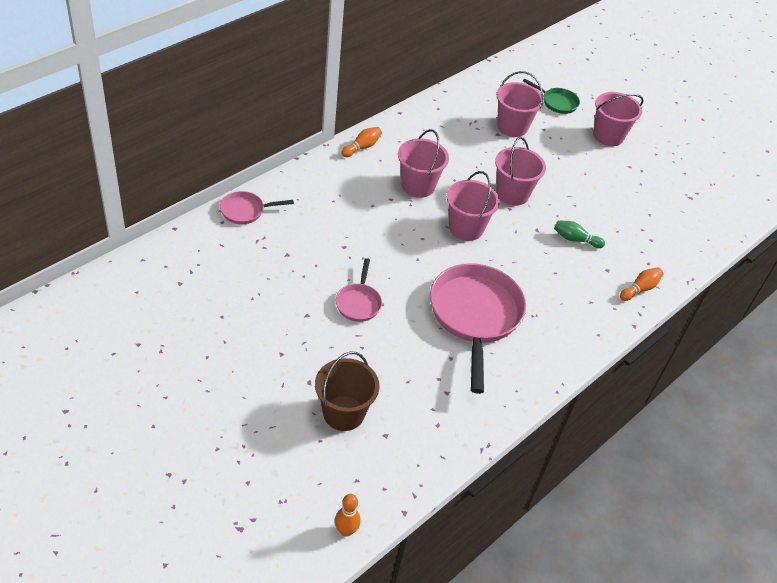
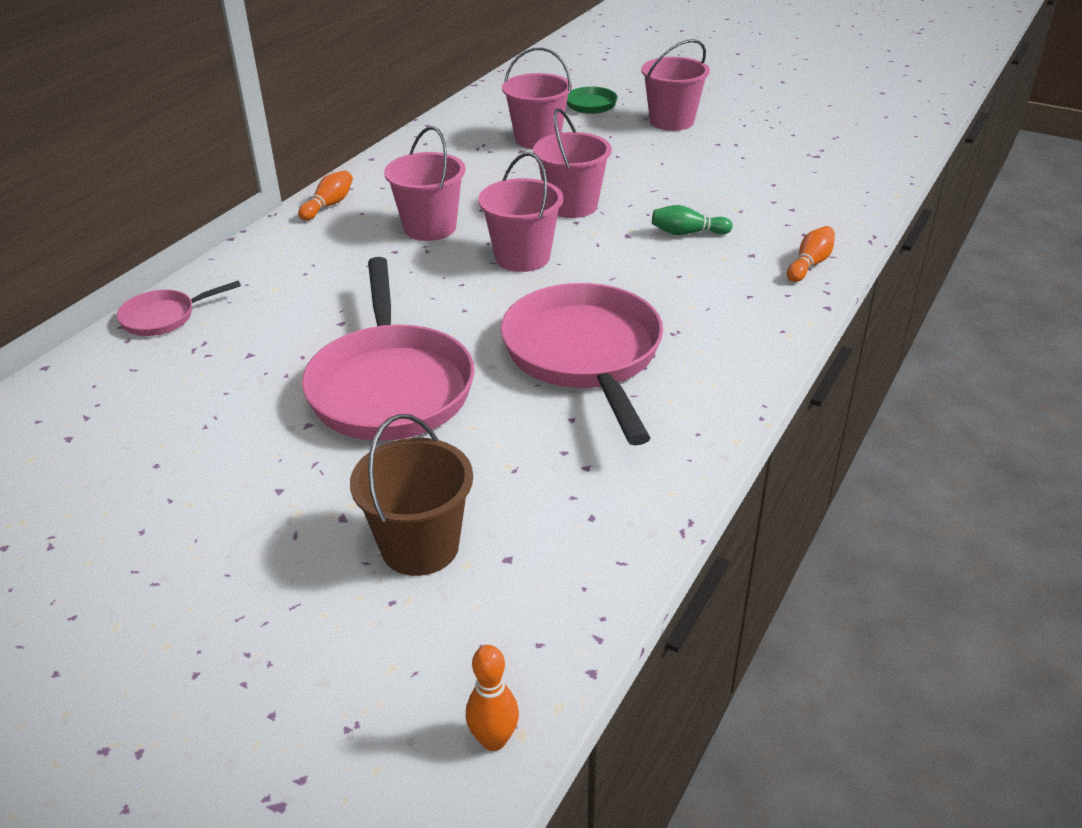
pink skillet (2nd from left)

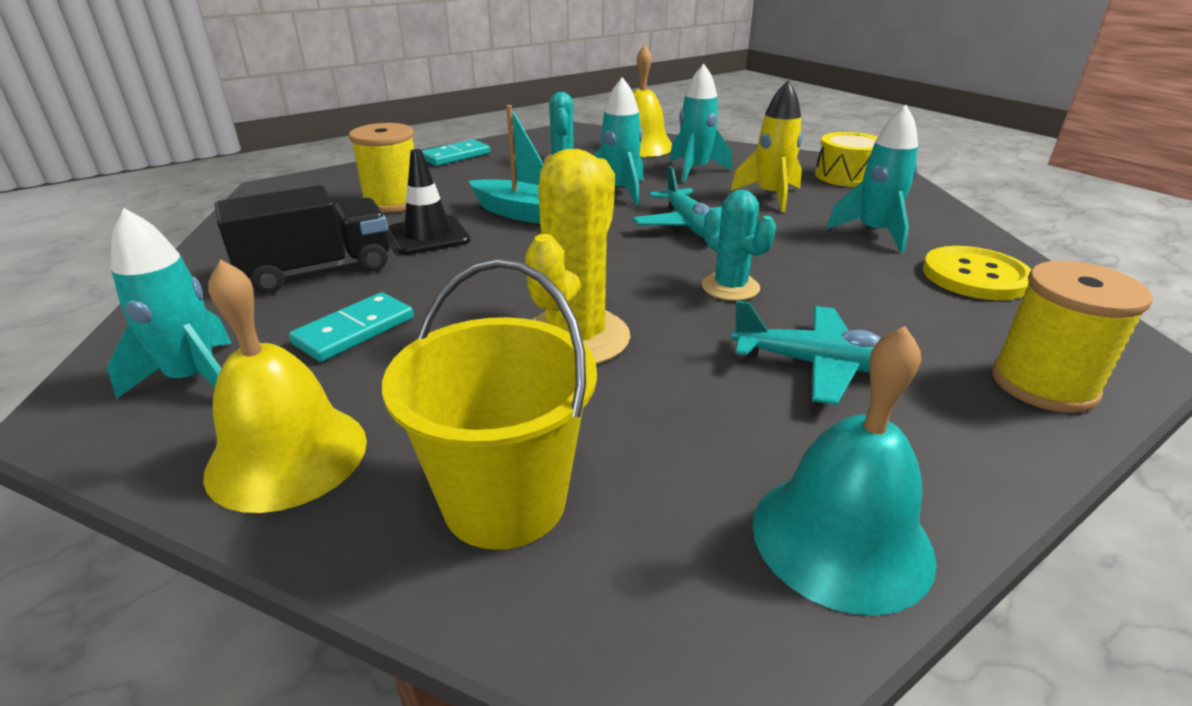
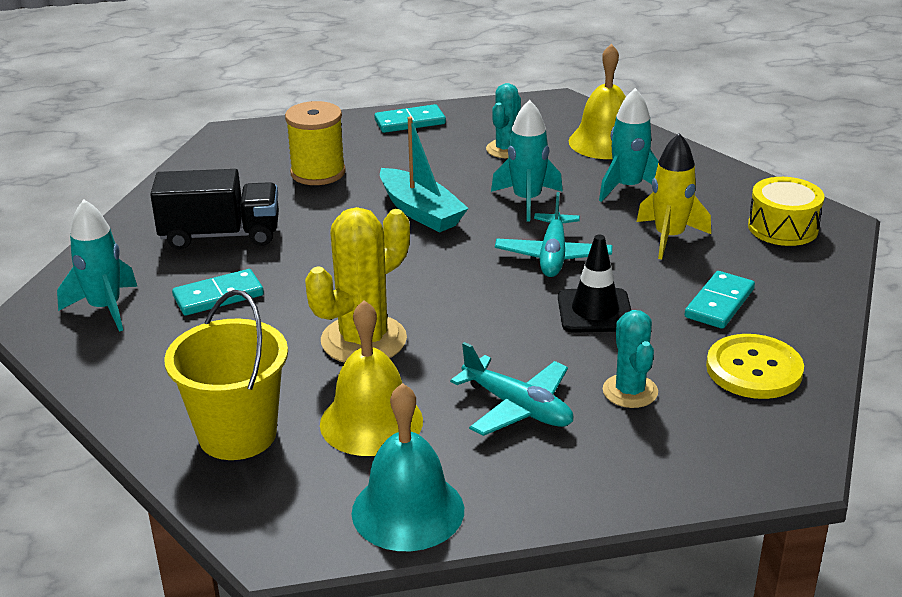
yellow hand bell (1st from left); black road cone; aqua saguaro cactus (2nd from left); aqua domino tile (3rd from left); yellow reel of thread (2nd from left in the first image)

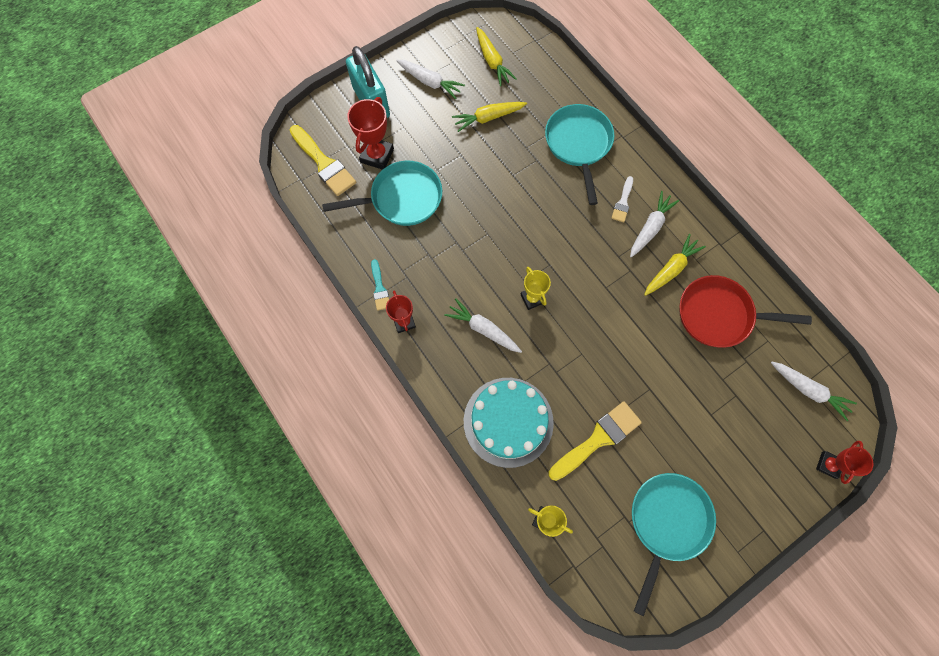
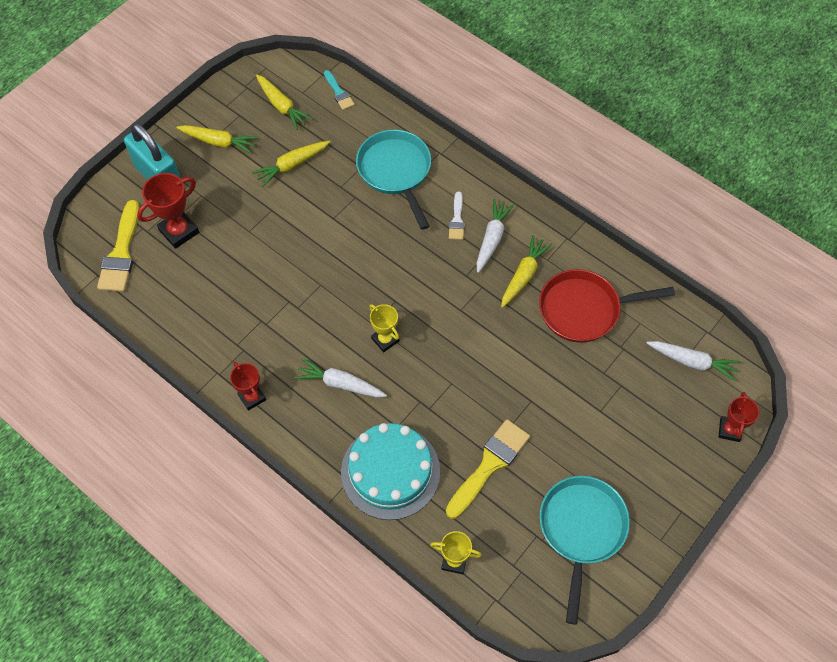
yellow brush (1st from left); aqua skillet (1st from left in the first image); crimson trophy (1st from left); aqua brush; yellow carrot (1st from left)

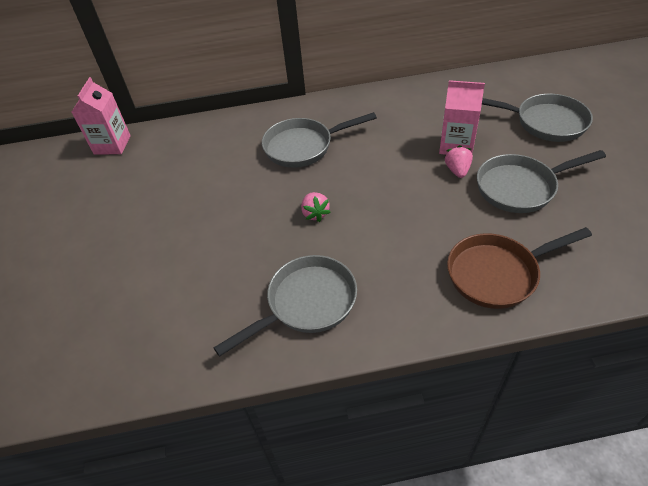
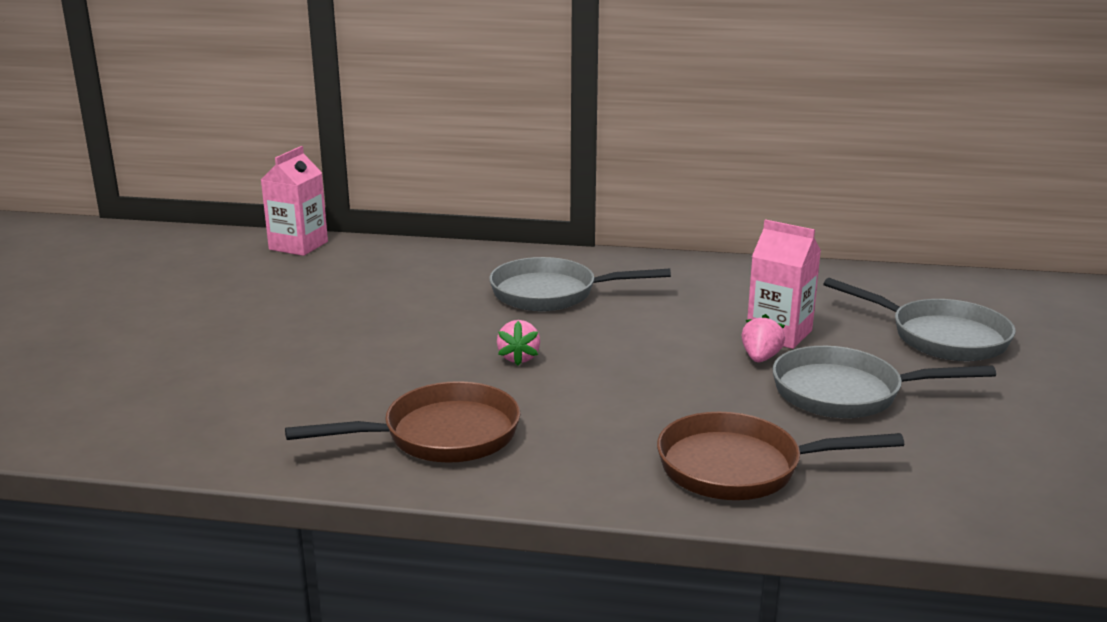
brown skillet (1st from left)

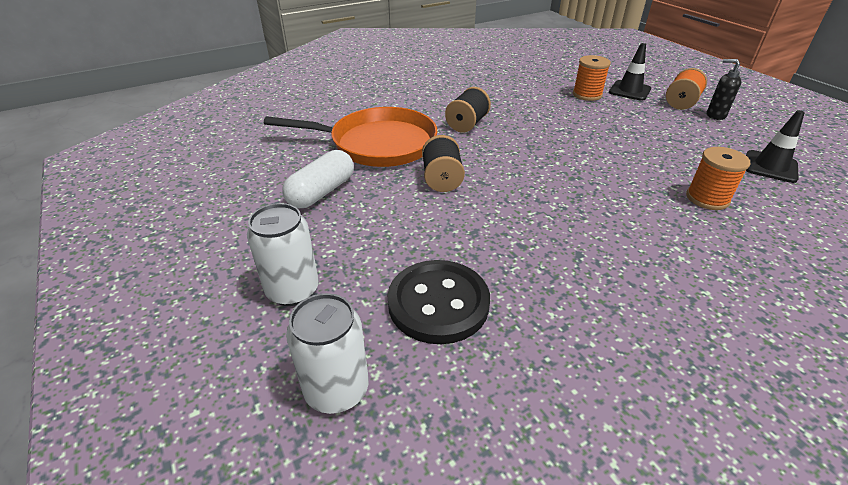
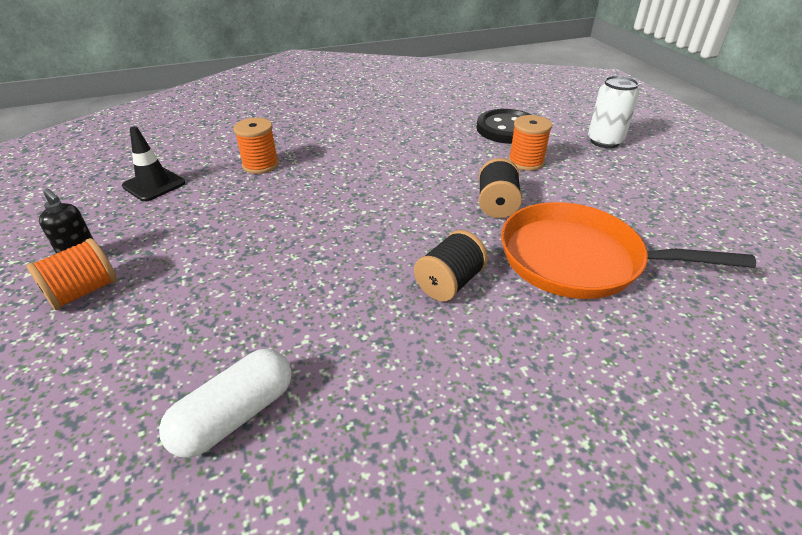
snow-white pill; snow-white soda can (2nd from left in the first image); orange-coloured reel of thread (3rd from left); black road cone (1st from left in the first image)

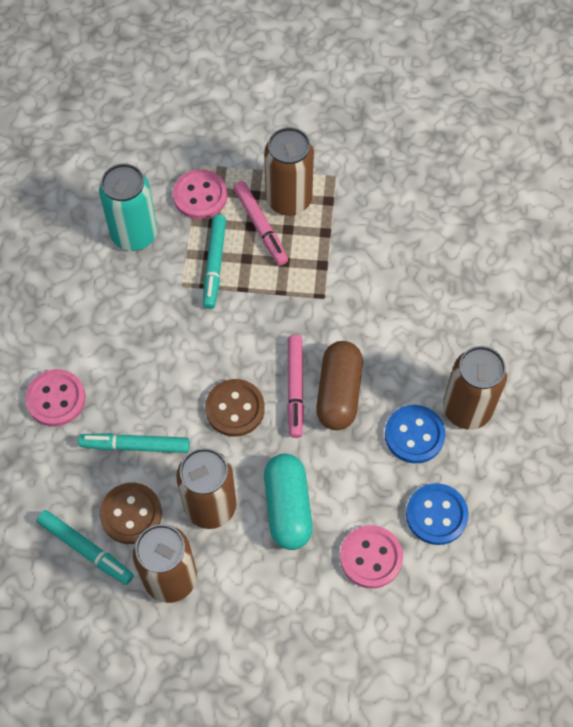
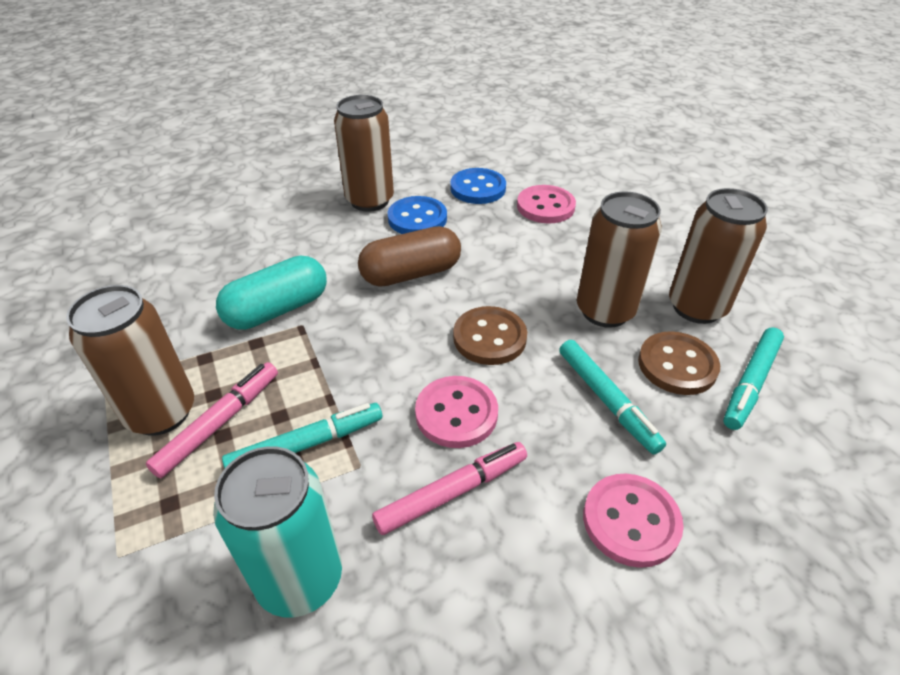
aqua felt pen (3rd from left); pink button (1st from left); aqua pill; pink felt pen (2nd from left)

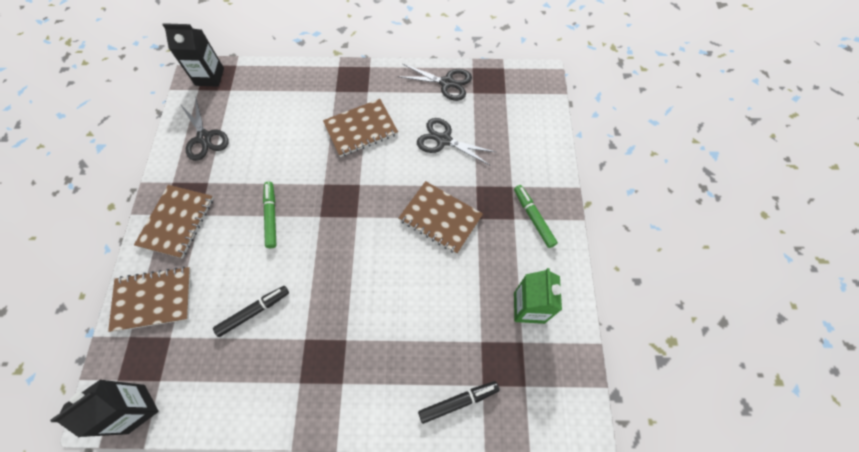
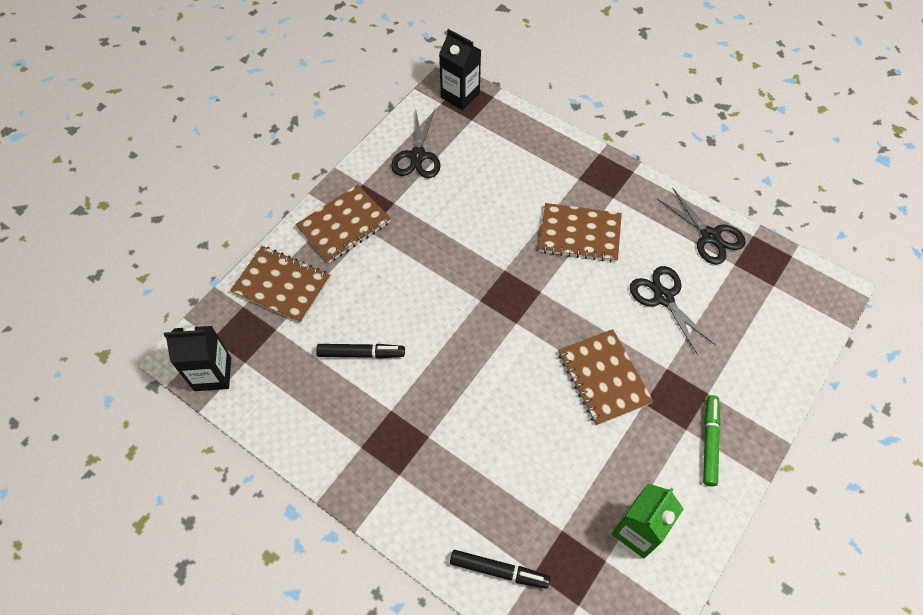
leaf-green felt pen (1st from left in the first image)

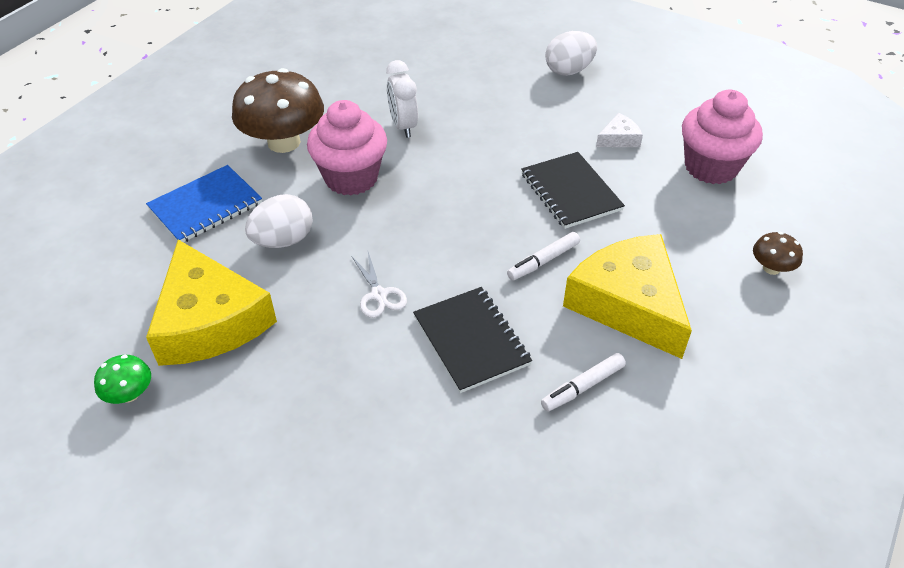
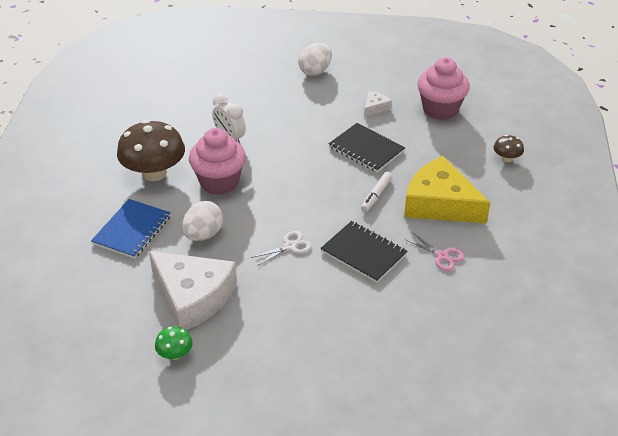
snow-white piece of cheese (1st from left); snow-white pair of scissors; pink pair of scissors

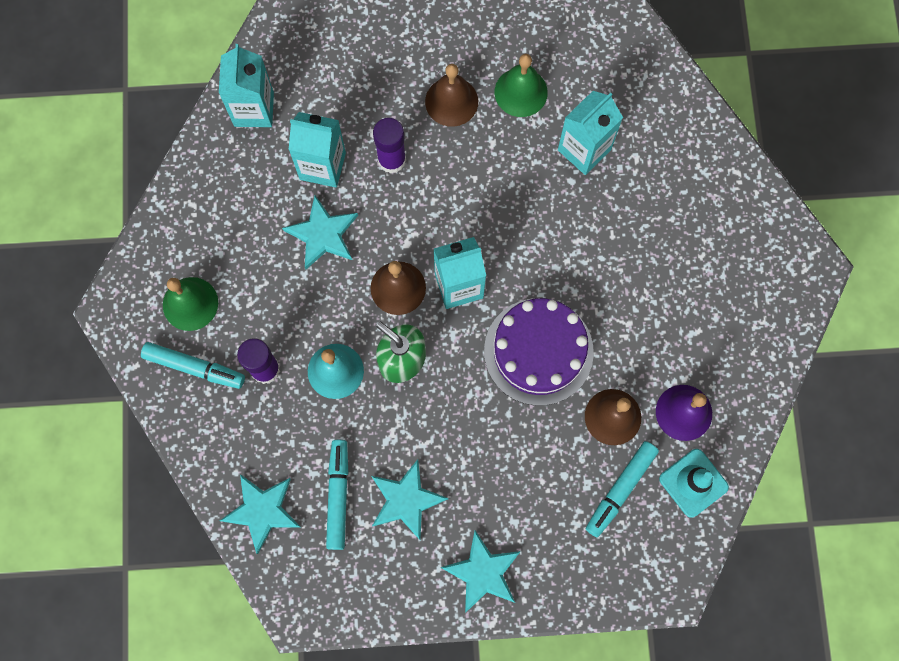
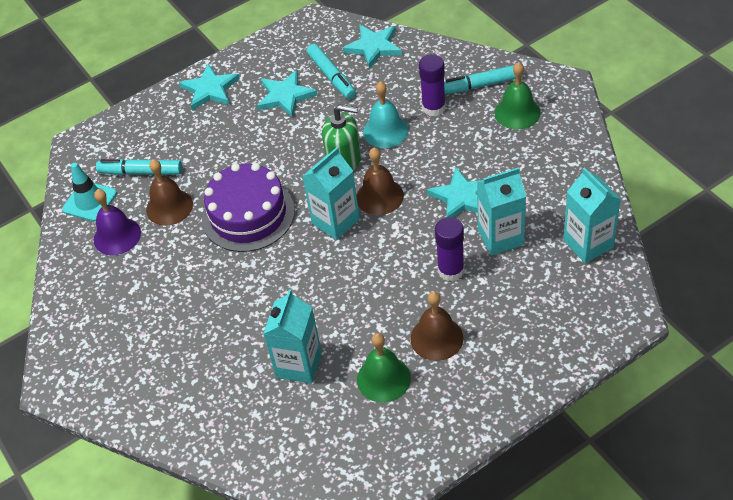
aqua felt pen (1st from left)

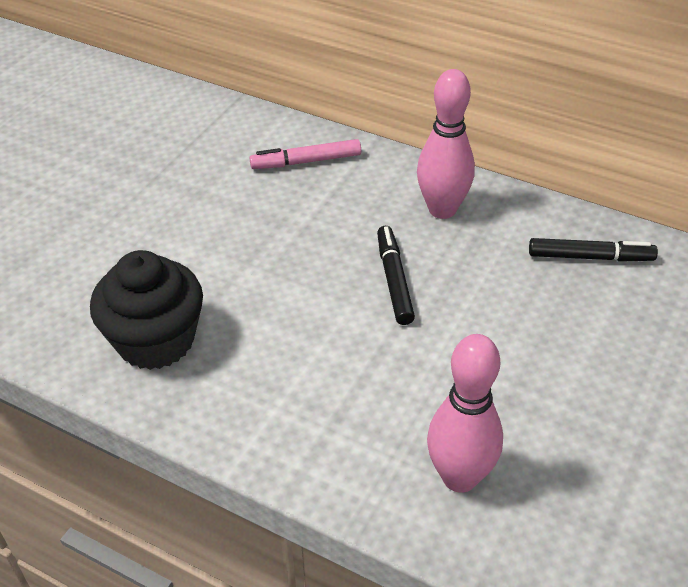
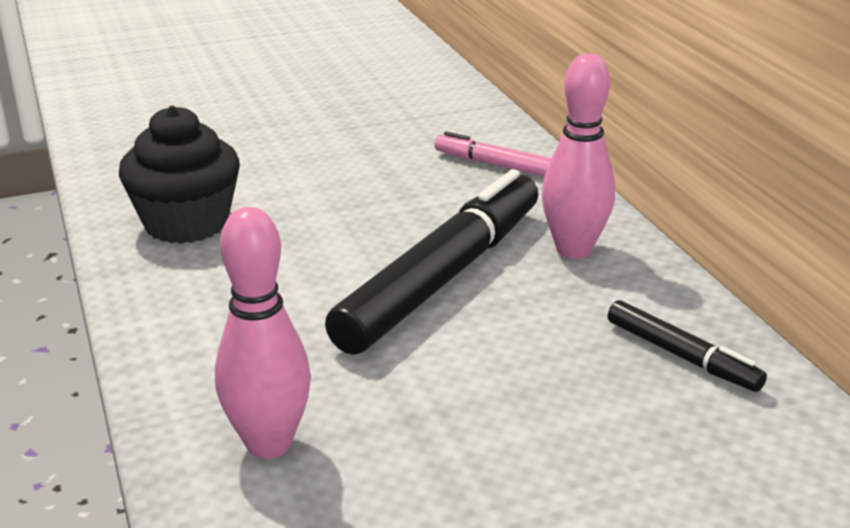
black felt pen (1st from left)

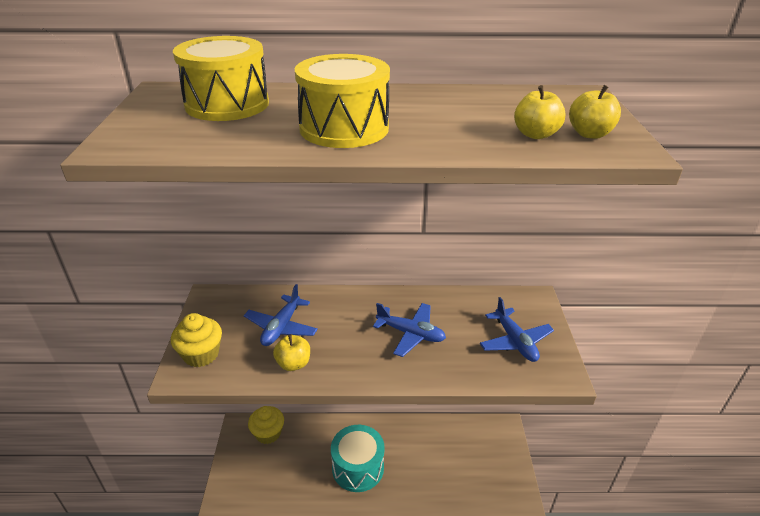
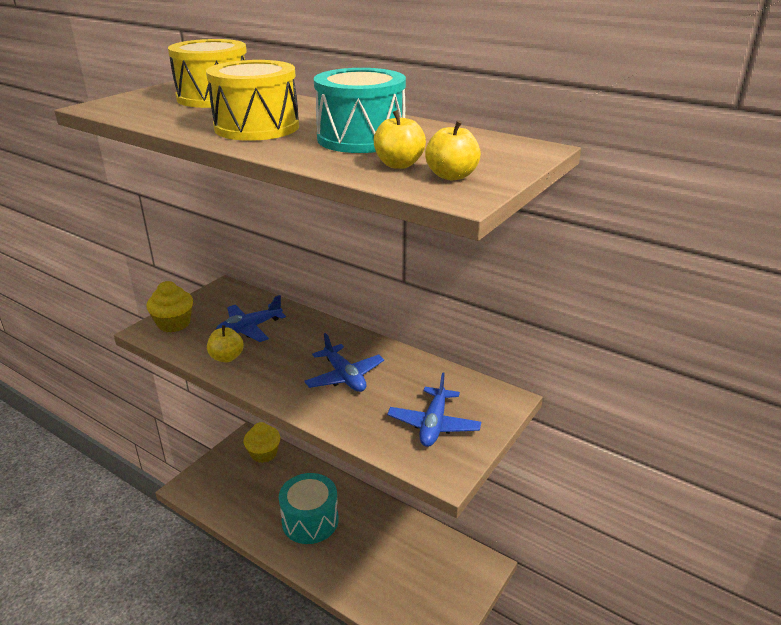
aqua toy drum (2nd from left)

